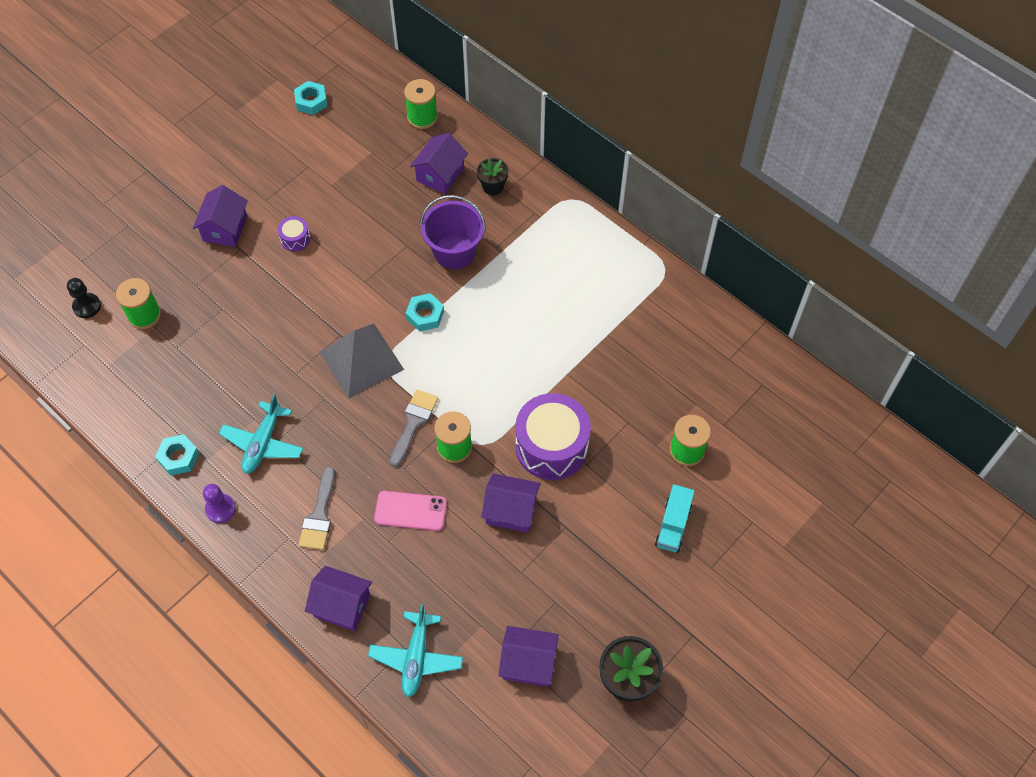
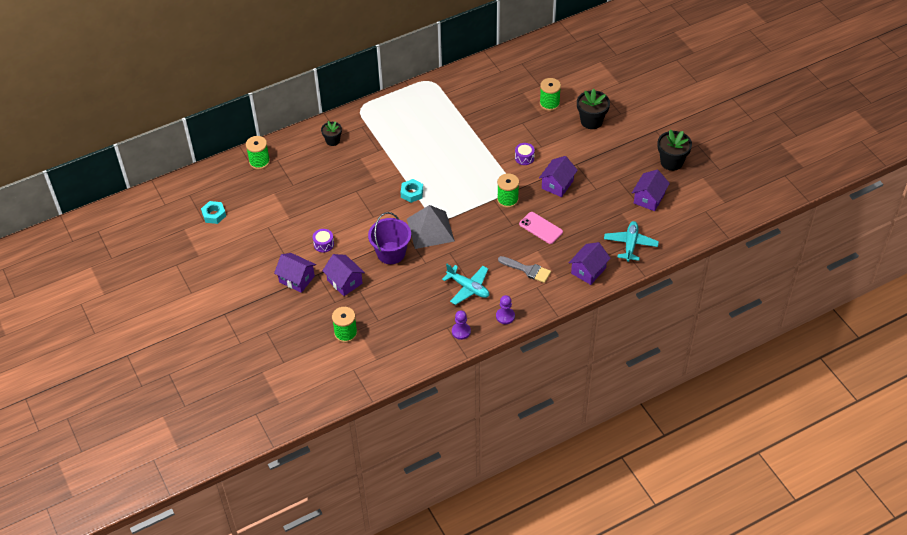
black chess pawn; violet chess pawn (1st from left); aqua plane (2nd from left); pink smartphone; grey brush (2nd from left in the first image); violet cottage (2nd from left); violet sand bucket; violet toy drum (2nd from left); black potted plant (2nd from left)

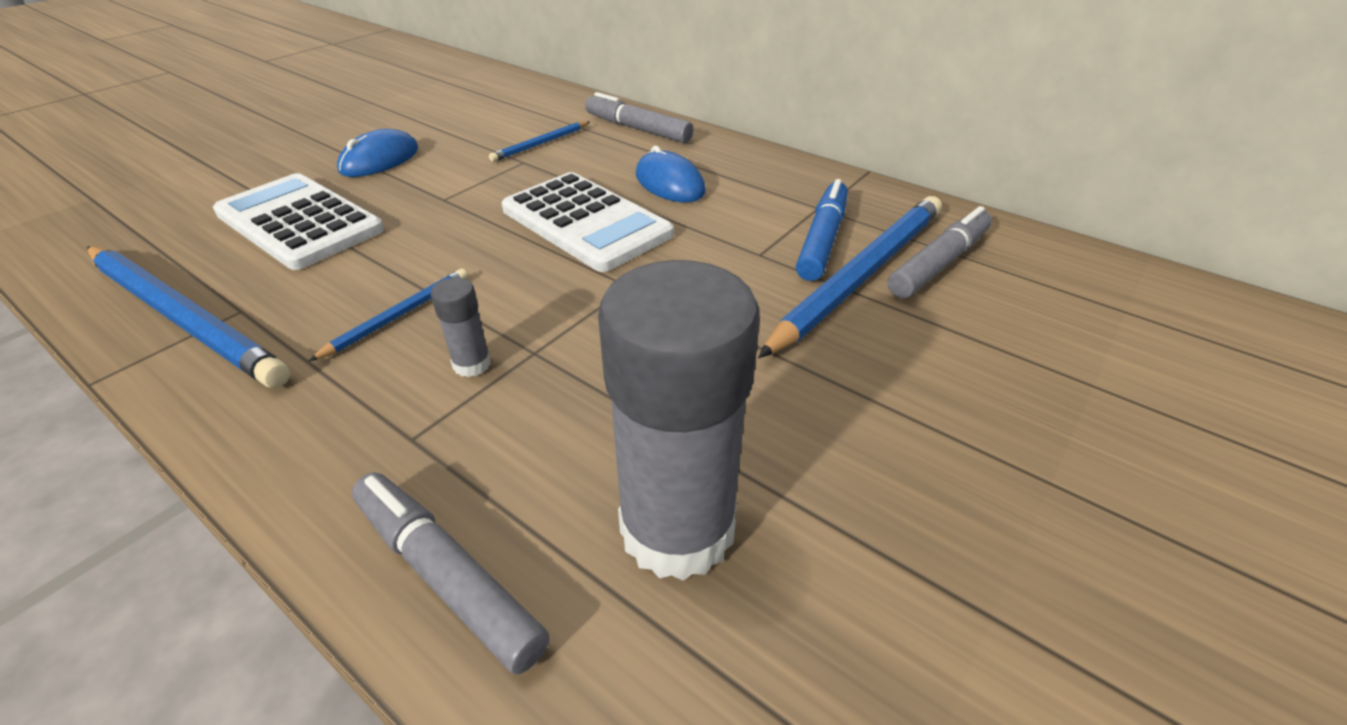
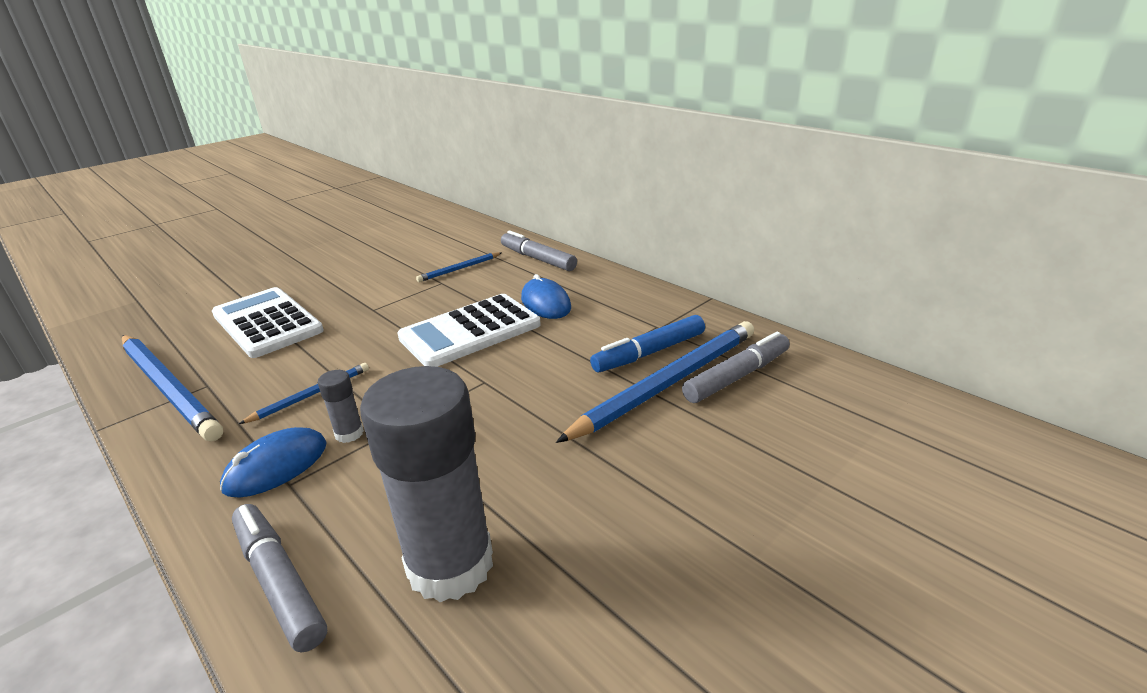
cobalt computer mouse (1st from left); snow-white pocket calculator (2nd from left); cobalt felt pen

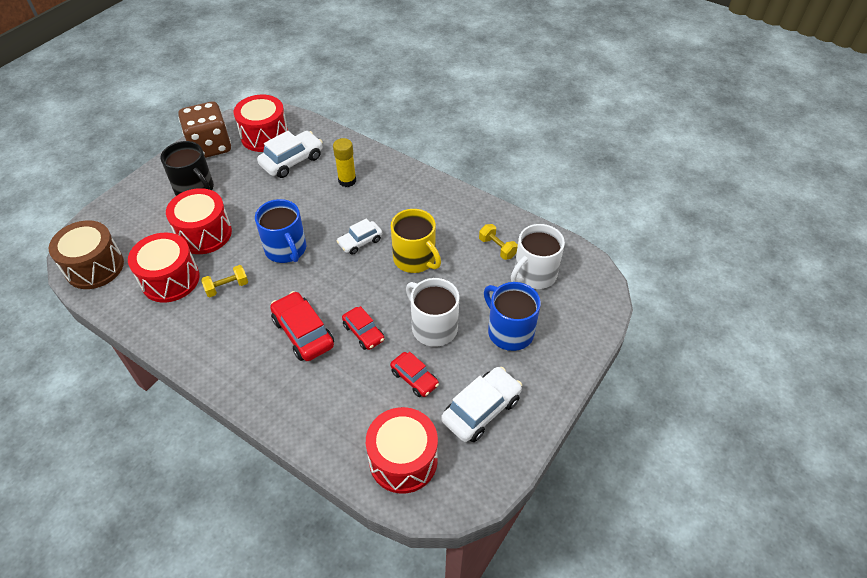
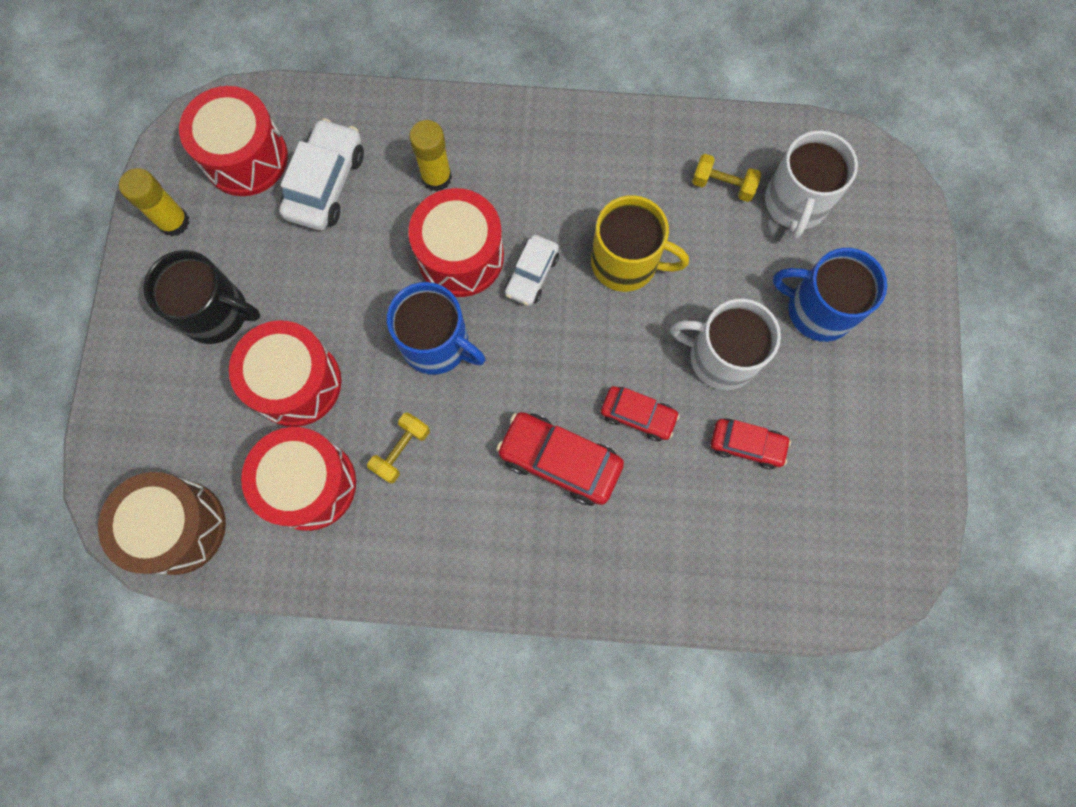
yellow stick of glue (1st from left); crimson toy drum (4th from left); snow-white automobile (3rd from left in the first image)

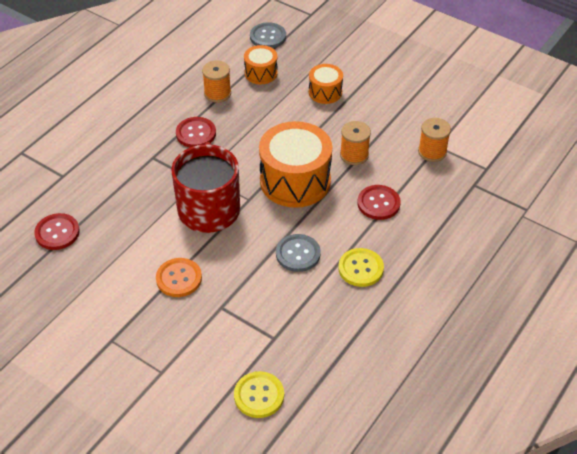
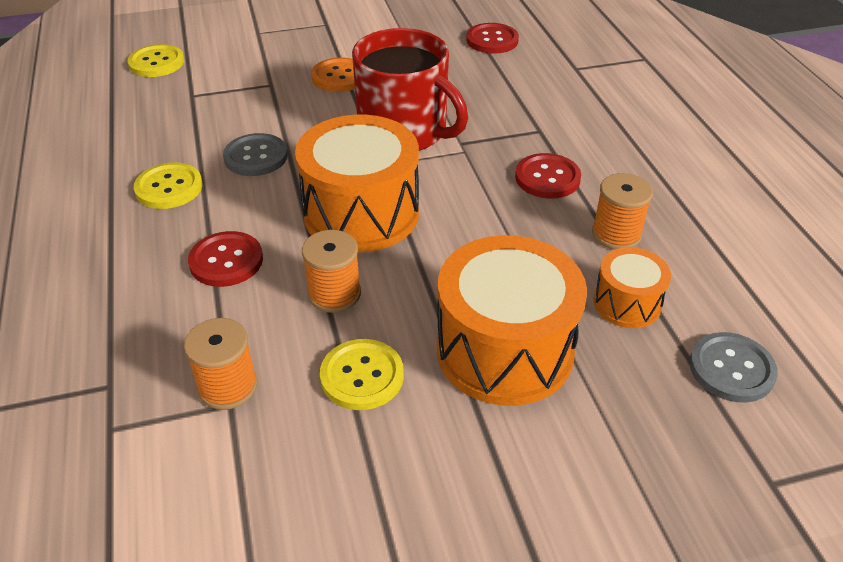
orange-coloured toy drum (2nd from left); yellow button (3rd from left)

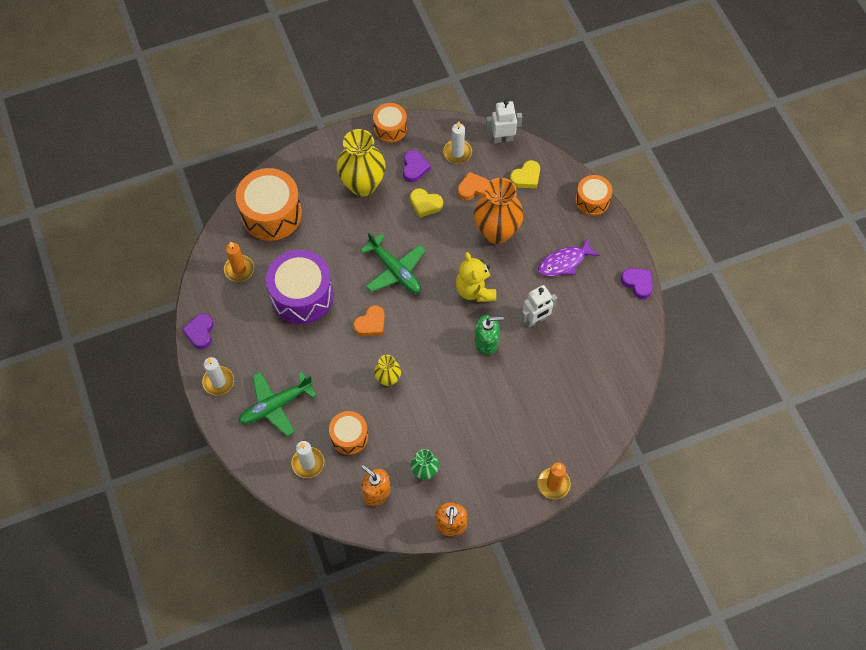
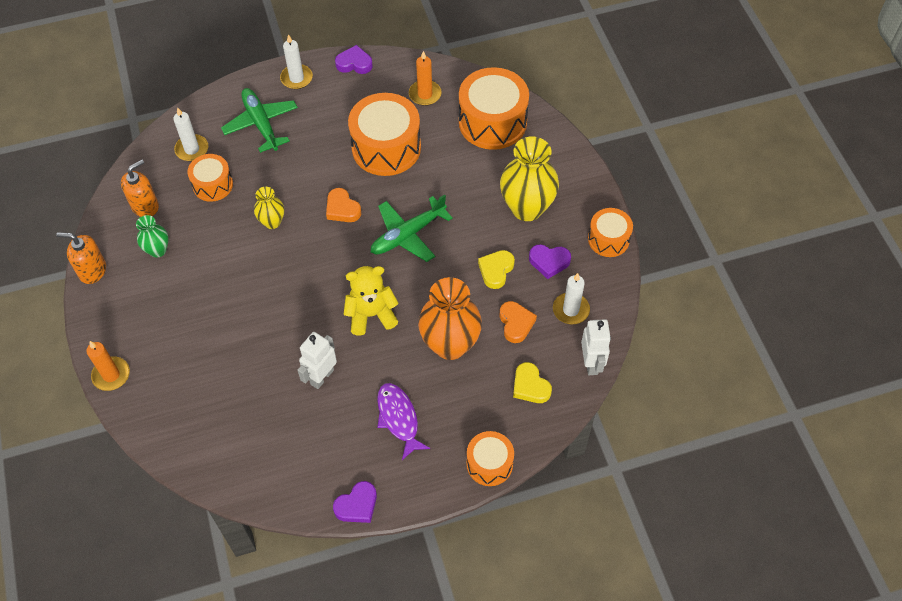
orange-coloured toy drum (2nd from left); leaf-green soap pump; snow-white toy robot (1st from left)

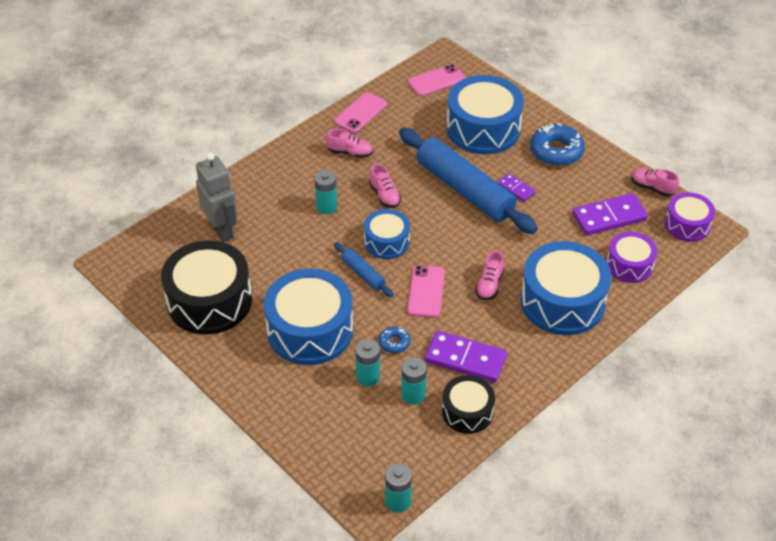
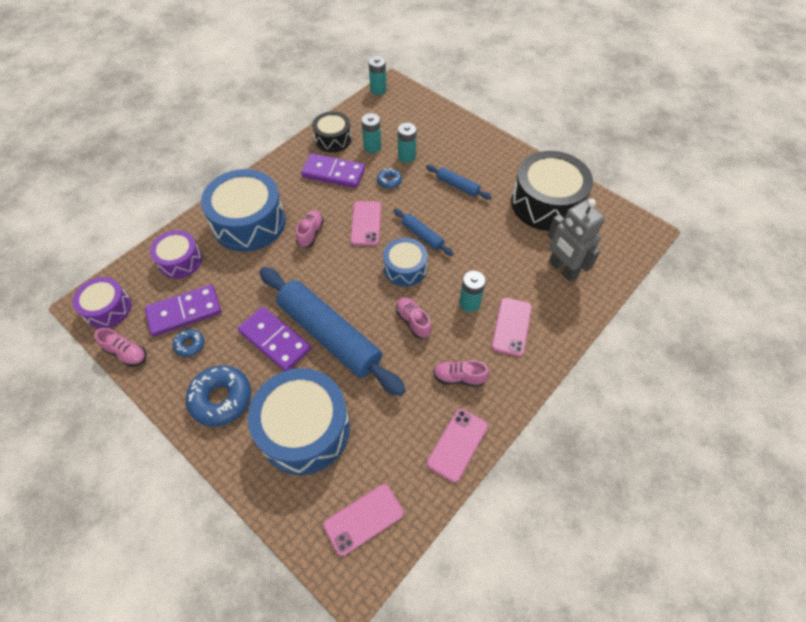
cobalt dough roller (3rd from left); violet domino tile (2nd from left); cobalt glazed donut (1st from left); pink smartphone (4th from left)

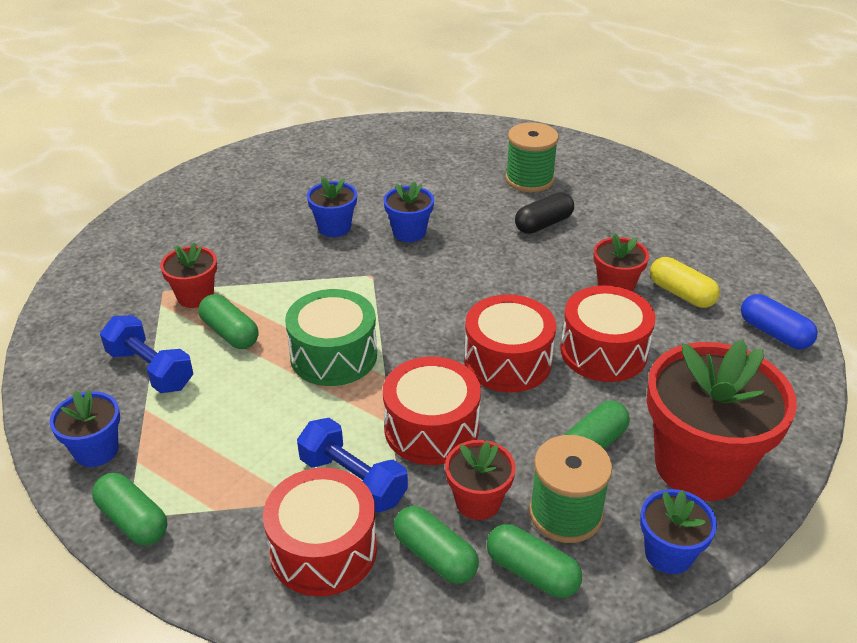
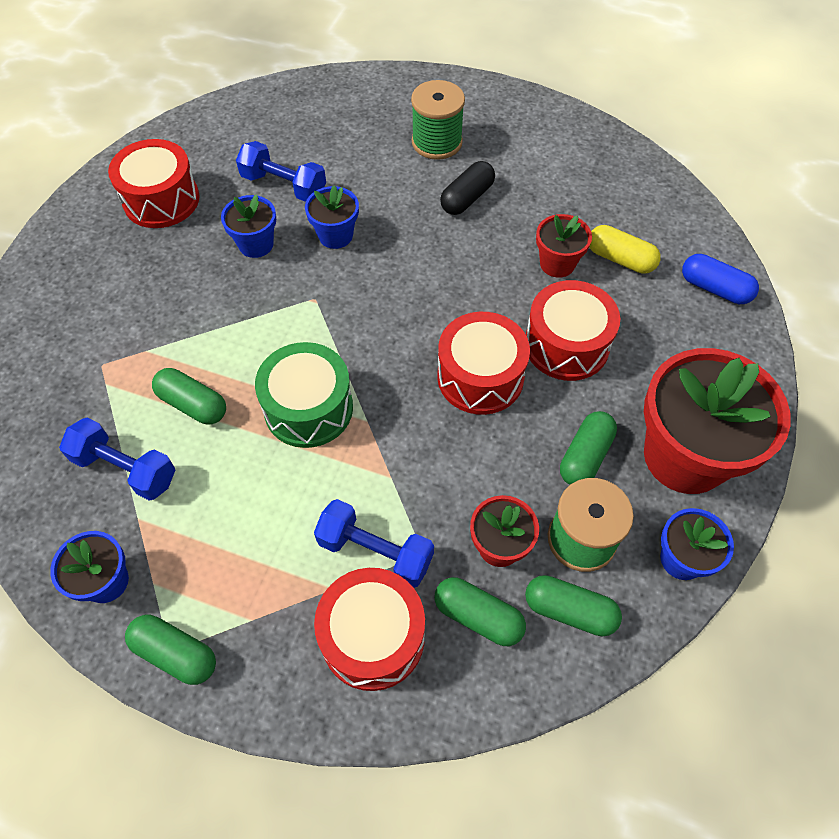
crimson potted plant (1st from left in the first image); crimson toy drum (1st from left); cobalt dumbbell (2nd from left)

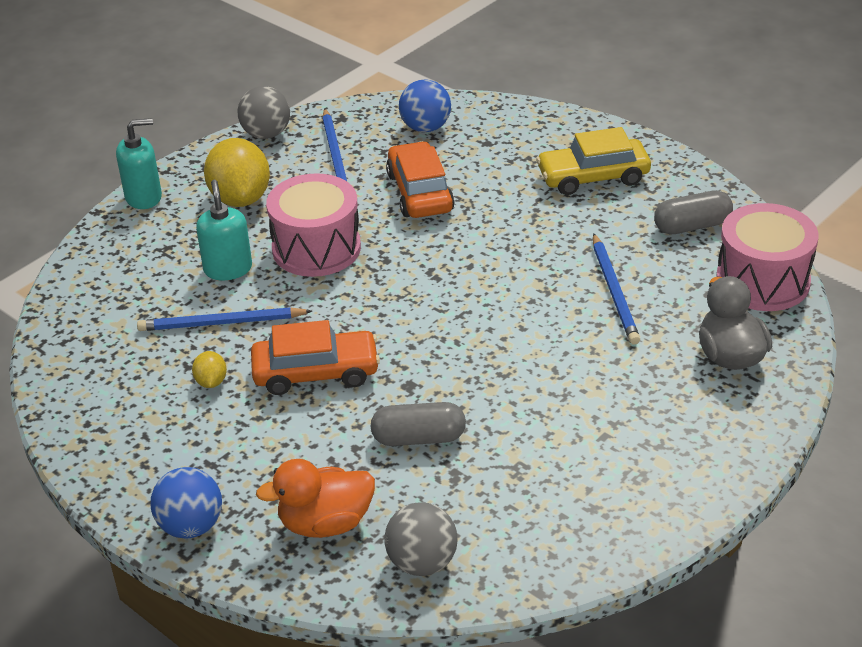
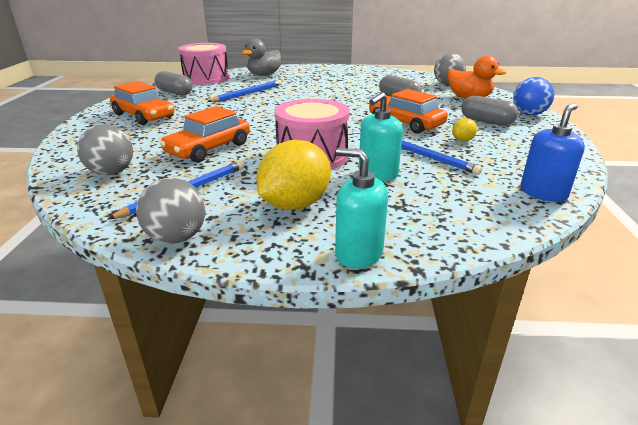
grey play ball (1st from left); orange-coloured automobile (1st from left); grey pill (3rd from left); cobalt soap pump

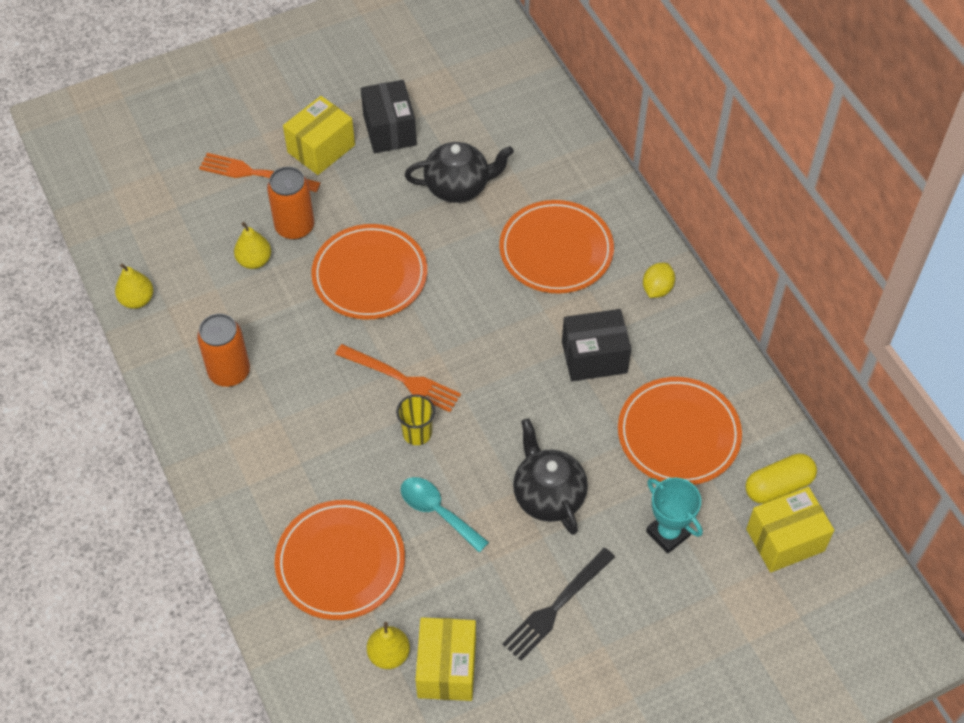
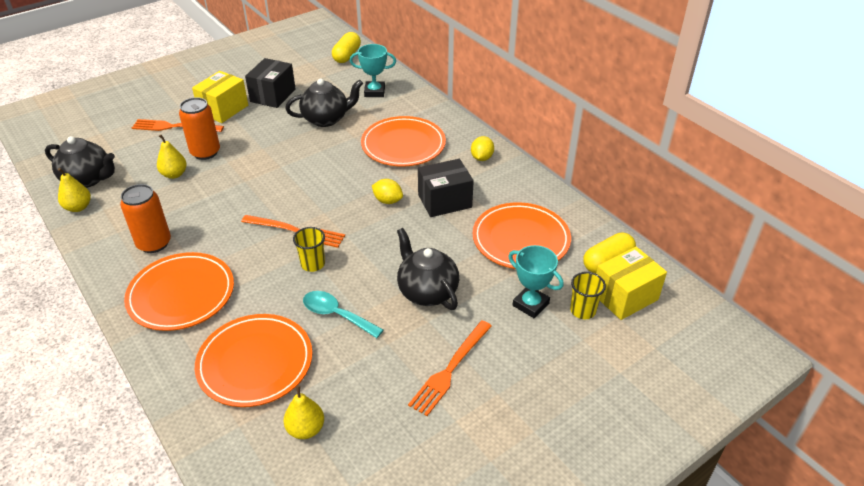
orange-coloured plate (1st from left); black parcel (1st from left); yellow parcel (2nd from left in the first image); orange-coloured dinner fork (3rd from left); black china teapot (1st from left); yellow pill (1st from left); aqua trophy (1st from left); yellow toy lemon (1st from left); yellow cup (2nd from left)

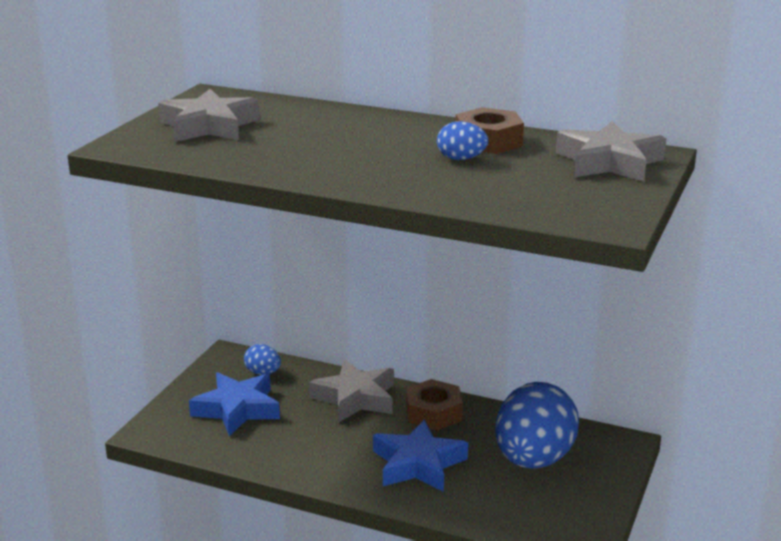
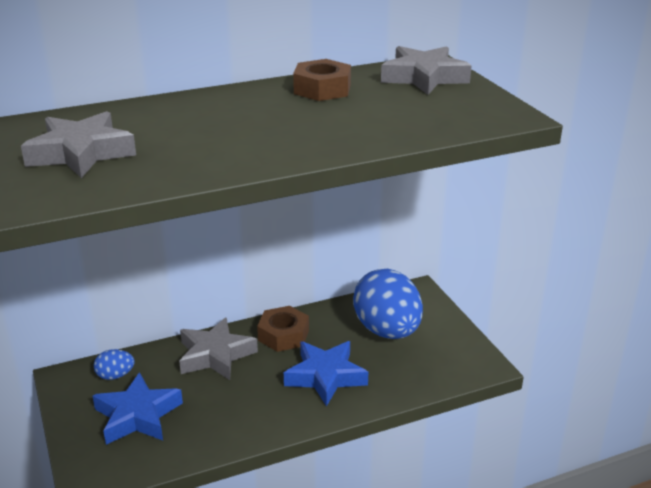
cobalt egg shape (2nd from left in the first image)

